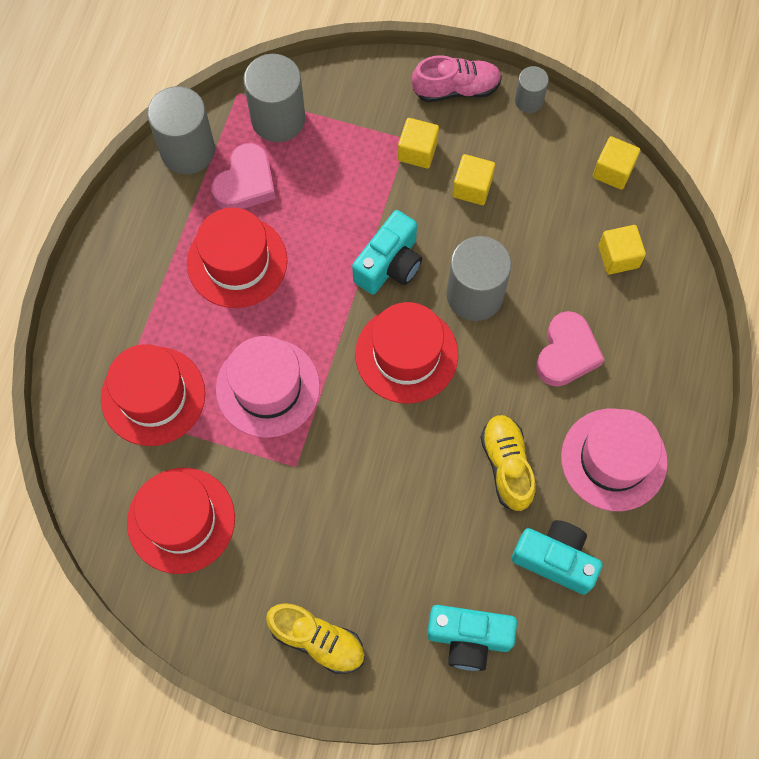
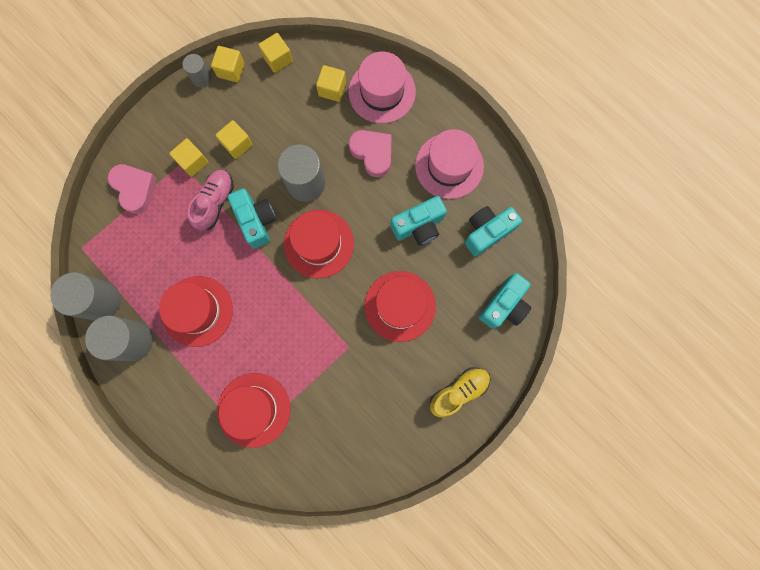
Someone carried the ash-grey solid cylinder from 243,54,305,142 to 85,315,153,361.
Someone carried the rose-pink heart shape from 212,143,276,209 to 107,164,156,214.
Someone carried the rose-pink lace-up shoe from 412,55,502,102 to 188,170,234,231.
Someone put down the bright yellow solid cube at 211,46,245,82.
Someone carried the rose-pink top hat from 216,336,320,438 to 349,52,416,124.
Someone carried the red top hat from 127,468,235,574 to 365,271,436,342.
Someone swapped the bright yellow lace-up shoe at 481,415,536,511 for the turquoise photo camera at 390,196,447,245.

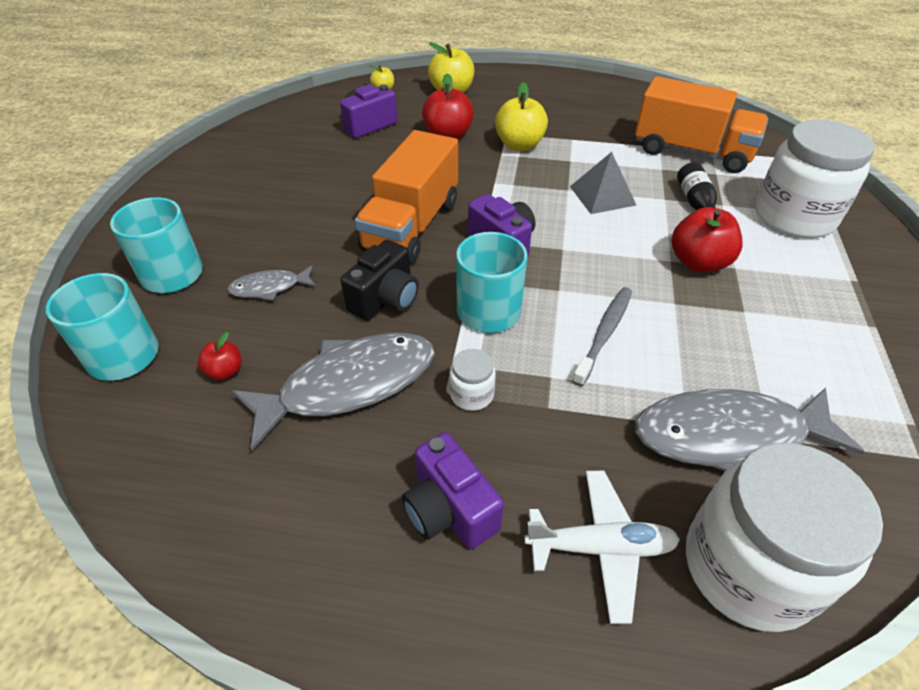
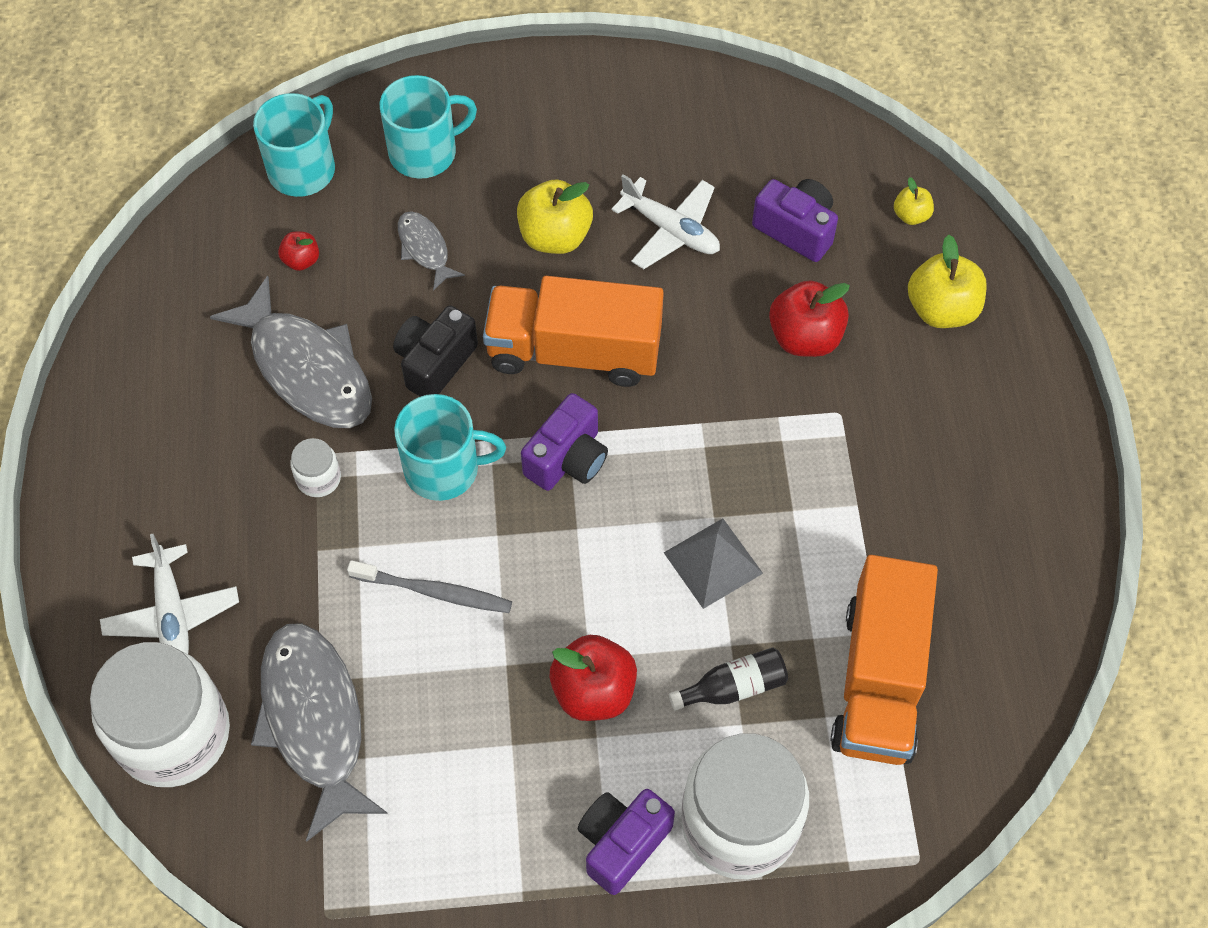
Someone rotated the jet-black photo camera at 340,239,419,321 by 105 degrees clockwise.
Someone carried the bright yellow toy apple from 495,82,548,151 to 517,179,593,254.
Someone carried the royal purple photo camera from 402,432,504,549 to 578,789,675,895.
Someone put down the snow-white plane at 611,174,720,269.

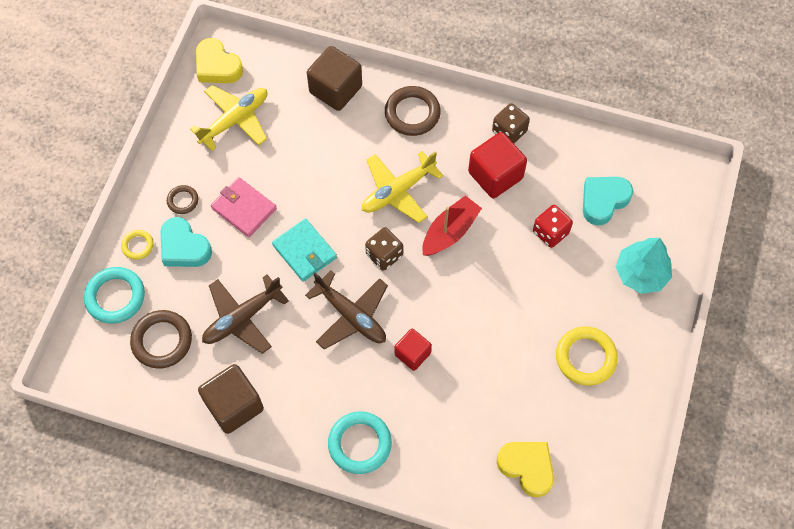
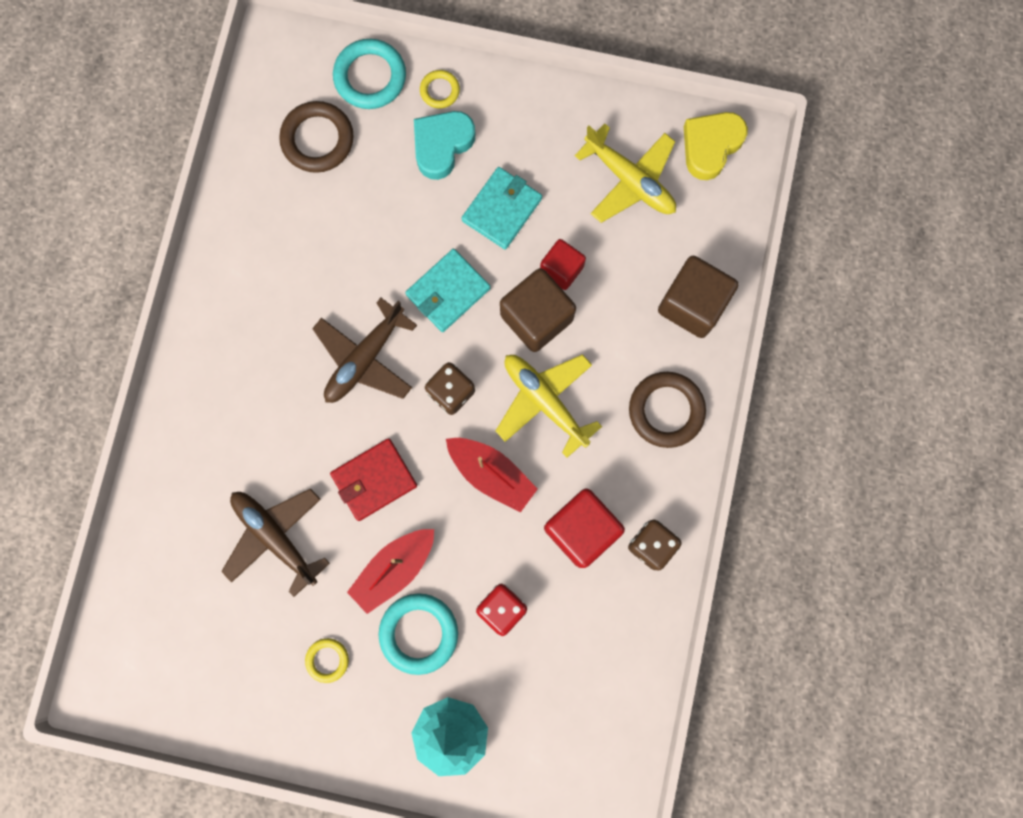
Someone carried the dark brown plane from 202,275,289,354 to 221,488,330,597.
Someone scaled the bright yellow hoop at 556,326,618,386 by 0.55.
Someone put down the red wallet at 330,438,417,521.
Someone put down the red sailboat at 347,529,434,614.
Someone carried the turquoise hoop from 328,411,392,474 to 378,593,458,675.
Someone repainted the rose-pink wallet at 211,177,277,237, which became the turquoise wallet at 461,167,542,250.
Someone carried the dark brown solid cube from 198,364,264,434 to 500,268,576,352.
Someone carried the red solid cube from 395,328,432,371 to 540,239,586,290.
Someone took away the dark brown hoop at 167,185,198,214.
Someone took away the bright yellow heart shape at 496,442,554,497.
Someone took away the turquoise heart shape at 583,177,633,226.

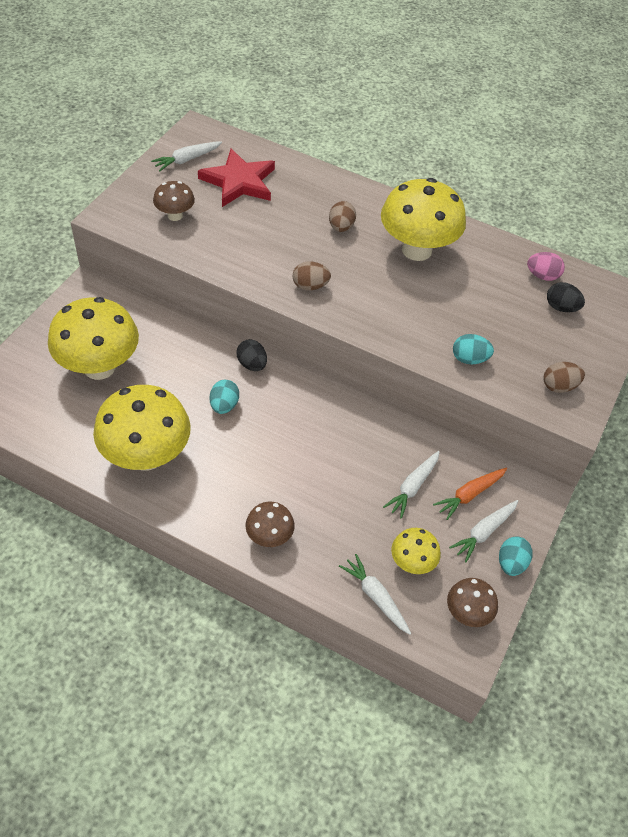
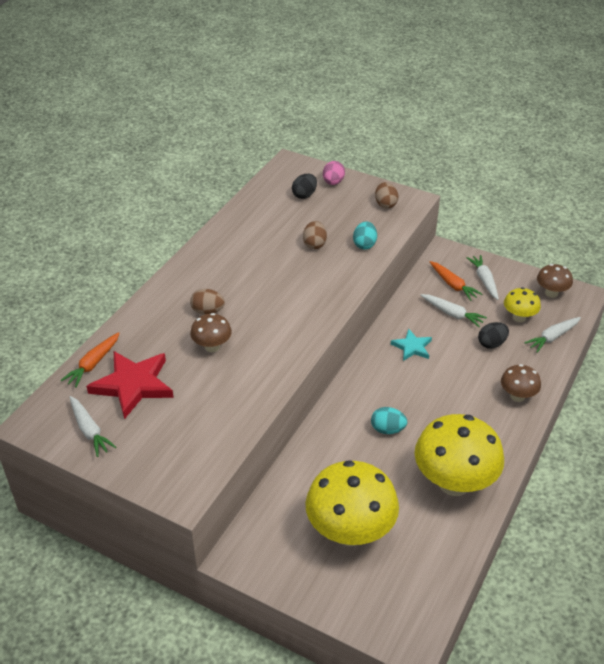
Someone put down the orange toy carrot at 61,332,120,388.
Someone carried the dark brown fungus from 153,181,195,221 to 190,313,232,352.
Someone carried the dark brown egg shape from 293,262,331,290 to 303,221,327,249.
Someone carried the rose-pink egg shape from 527,252,565,281 to 323,161,345,185.
Someone put down the turquoise five-pointed star at 391,329,432,361.
Someone rotated the snow-white toy carrot at 449,500,518,562 by 150 degrees counterclockwise.
Someone carried the jet-black egg shape from 237,339,267,371 to 478,322,509,349.
Someone took away the bright yellow fungus at 381,178,466,261.
Someone took away the turquoise egg shape at 499,536,532,576.

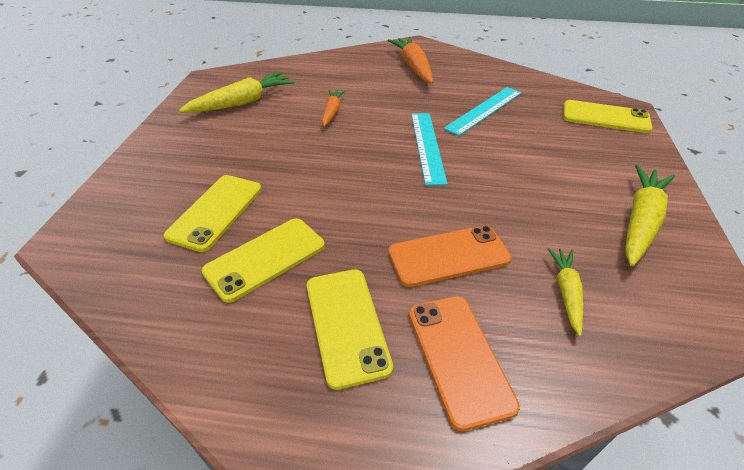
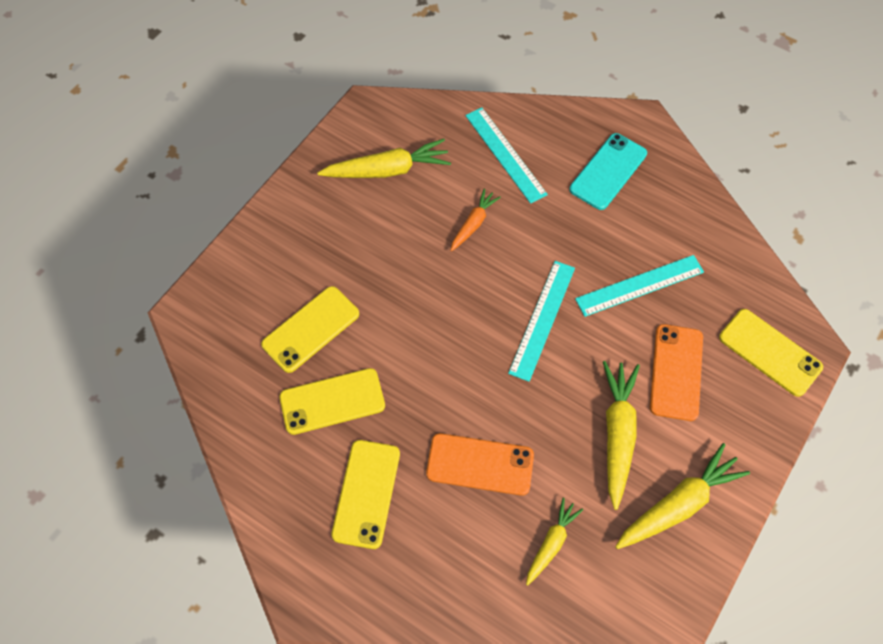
Someone put down the turquoise measuring stick at 465,107,548,204.
Someone swapped the orange toy carrot at 388,37,433,84 for the turquoise smartphone at 569,133,647,210.
Someone put down the bright yellow toy carrot at 603,361,640,510.
Someone carried the orange smartphone from 409,296,520,431 to 650,324,703,421.

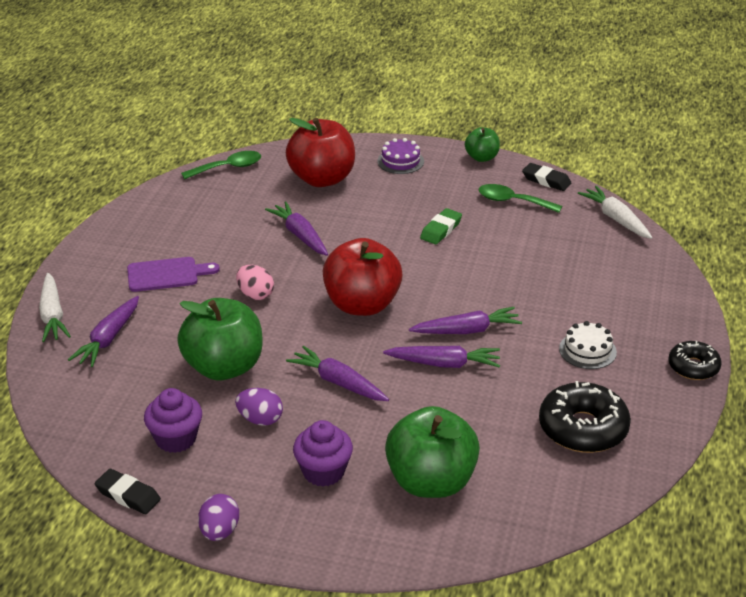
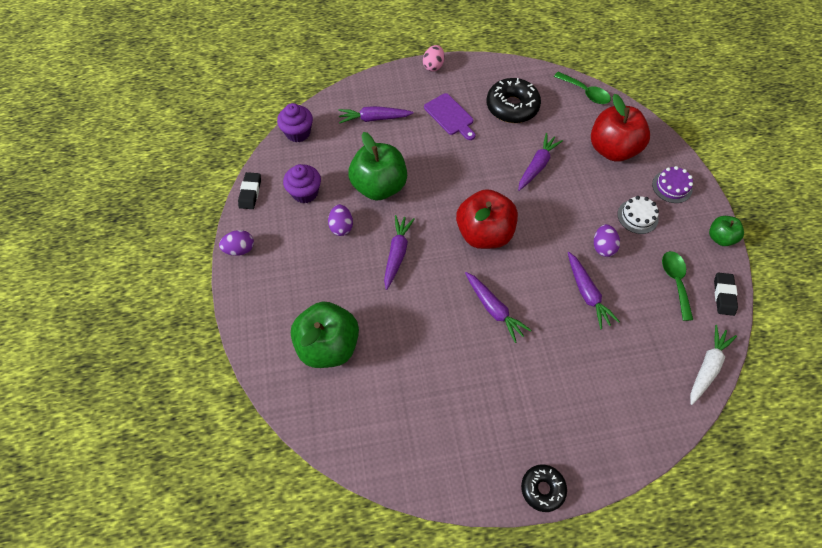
Someone carried the royal purple fairy cake from 293,420,353,486 to 277,103,313,142.
Someone carried the rose-pink egg shape from 236,265,274,300 to 423,45,445,72.
Someone carried the jet-black glazed donut from 539,381,631,453 to 487,78,541,123.
Someone carried the royal purple toy carrot from 383,346,500,368 to 568,252,620,329.
Someone swapped the emerald gum eraser at 420,208,462,244 for the royal purple egg shape at 594,224,620,257.
Someone carried the snow-white gateau from 559,321,617,369 to 617,196,659,234.
Someone took away the snow-white toy carrot at 39,273,71,342.

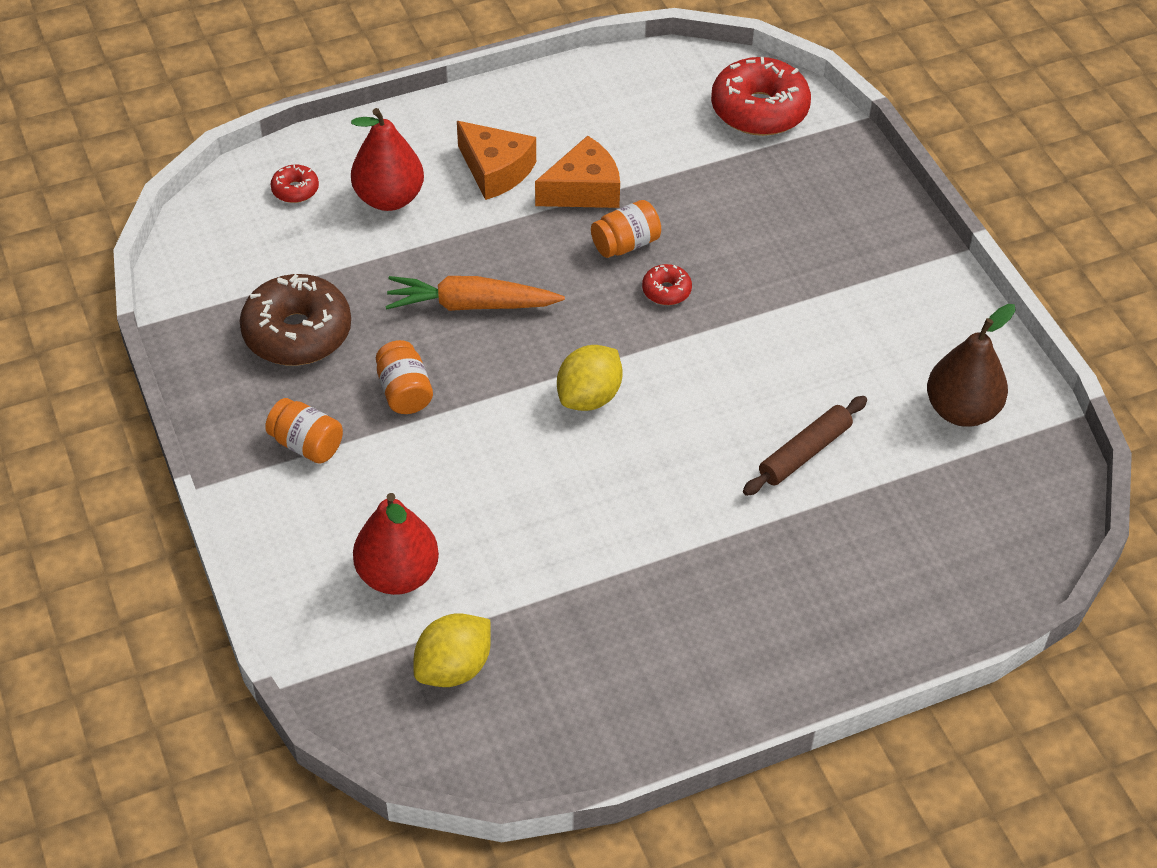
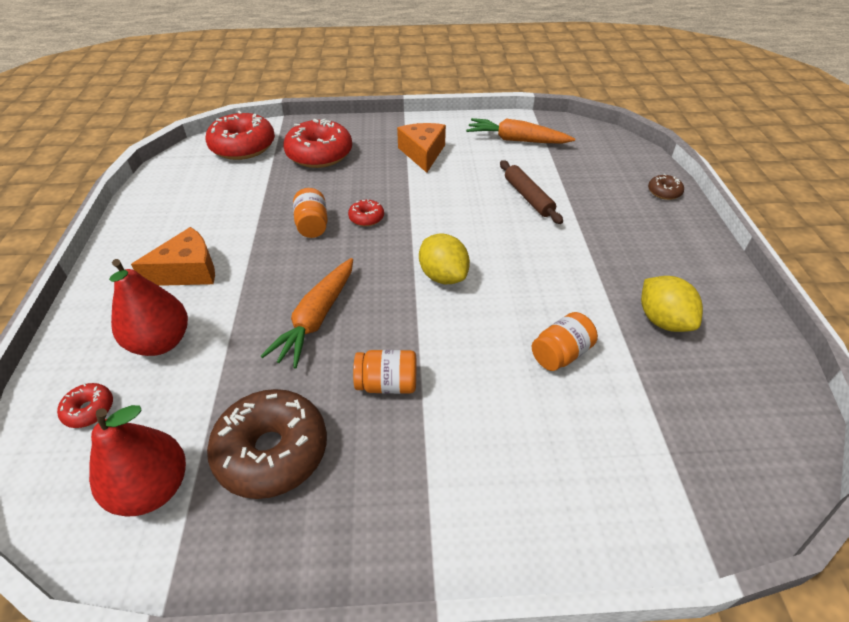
Someone carried the red toy pear from 353,493,439,595 to 89,405,186,516.
Someone put down the red glazed donut at 283,119,352,168.
Someone carried the orange piece of cheese from 535,136,620,208 to 397,123,446,173.
Someone swapped the dark brown toy pear at 927,304,1016,427 for the orange toy carrot at 466,118,575,144.
Someone carried the orange preserve jar from 265,398,343,464 to 532,312,598,371.
Someone carried the bright yellow citrus fruit from 413,613,491,687 to 641,276,703,332.
Someone put down the dark brown glazed donut at 648,174,684,200.

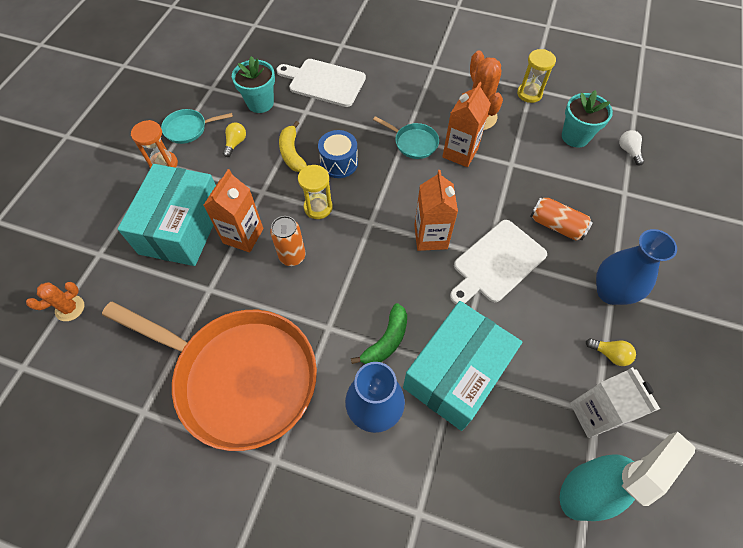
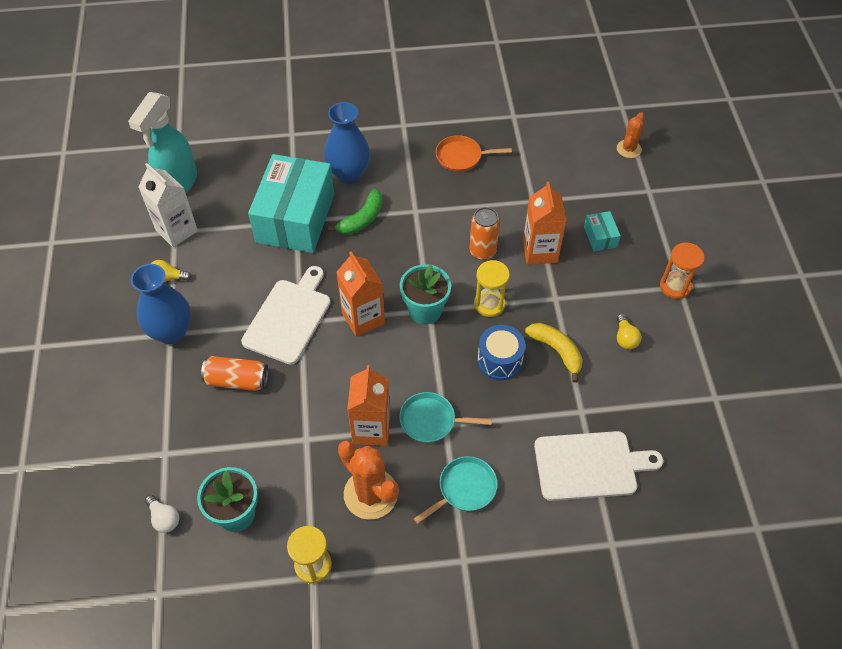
Someone rotated the emerald banana fruit at 351,303,407,364 by 150 degrees counterclockwise.
Someone carried the turquoise plant pot from 232,56,275,113 to 400,264,451,324.
Someone carried the turquoise skillet from 161,109,233,144 to 414,456,498,524.
Someone scaled the orange skillet at 102,302,317,451 by 0.40.
Someone scaled the turquoise box at 118,164,216,266 by 0.41.

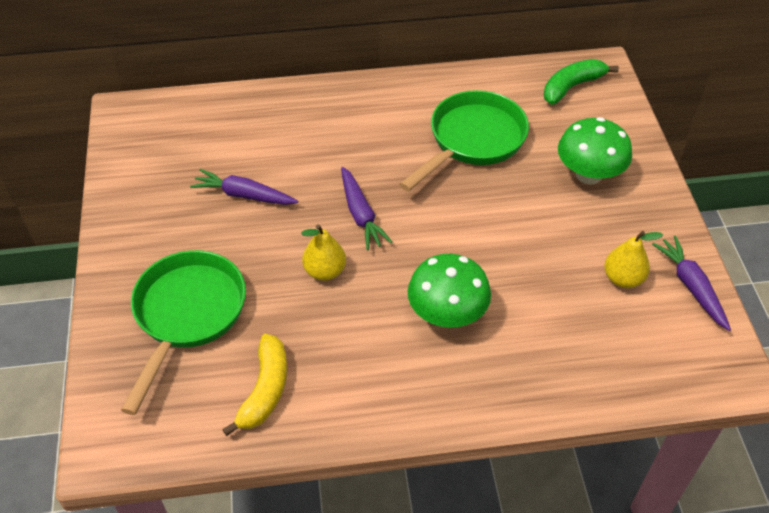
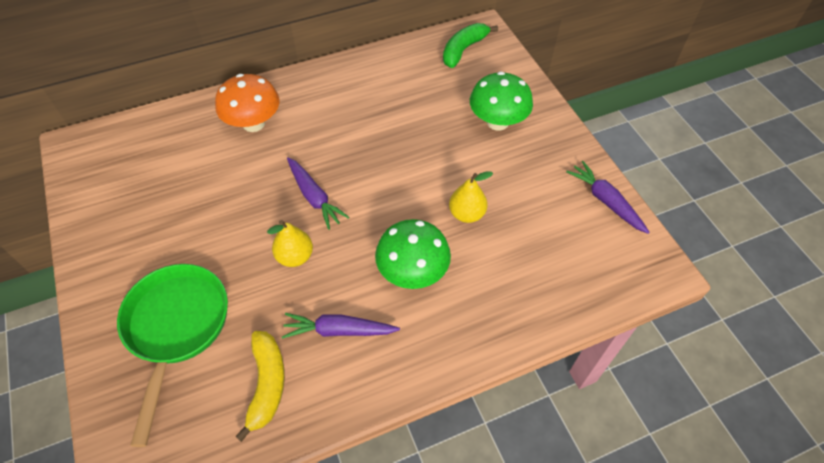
Someone put down the orange fungus at 215,74,279,132.
Someone carried the royal purple toy carrot from 190,169,298,205 to 282,313,400,339.
Someone carried the bright yellow toy pear from 604,231,663,288 to 449,171,493,223.
Someone took away the emerald skillet at 399,90,529,191.

